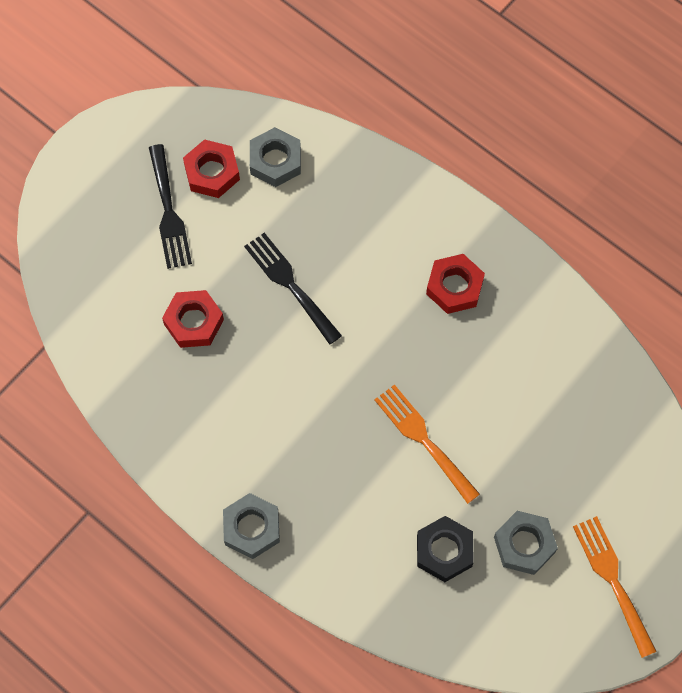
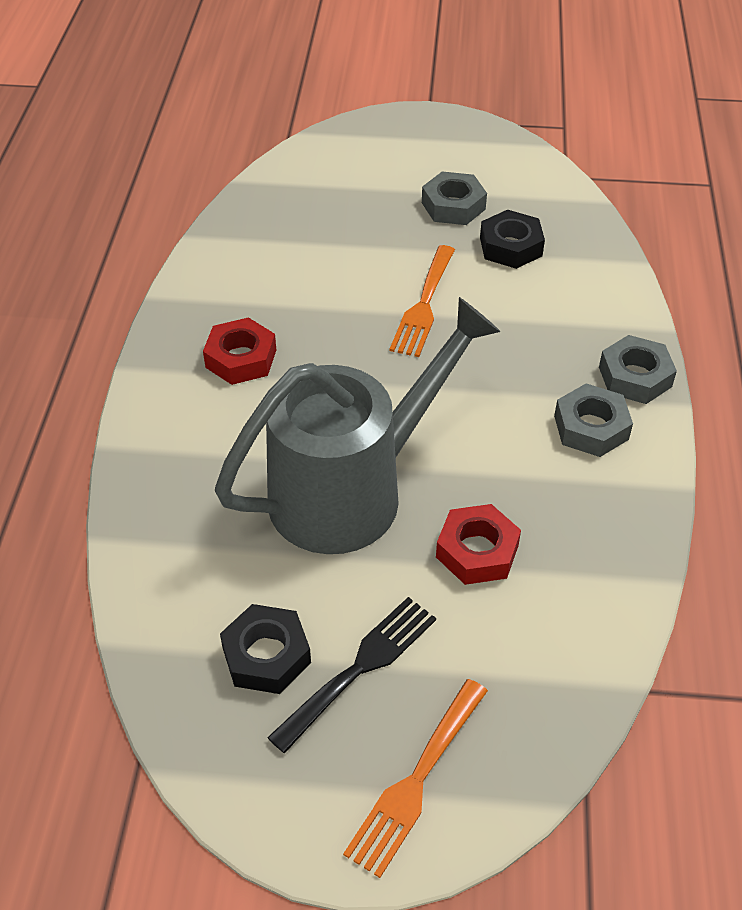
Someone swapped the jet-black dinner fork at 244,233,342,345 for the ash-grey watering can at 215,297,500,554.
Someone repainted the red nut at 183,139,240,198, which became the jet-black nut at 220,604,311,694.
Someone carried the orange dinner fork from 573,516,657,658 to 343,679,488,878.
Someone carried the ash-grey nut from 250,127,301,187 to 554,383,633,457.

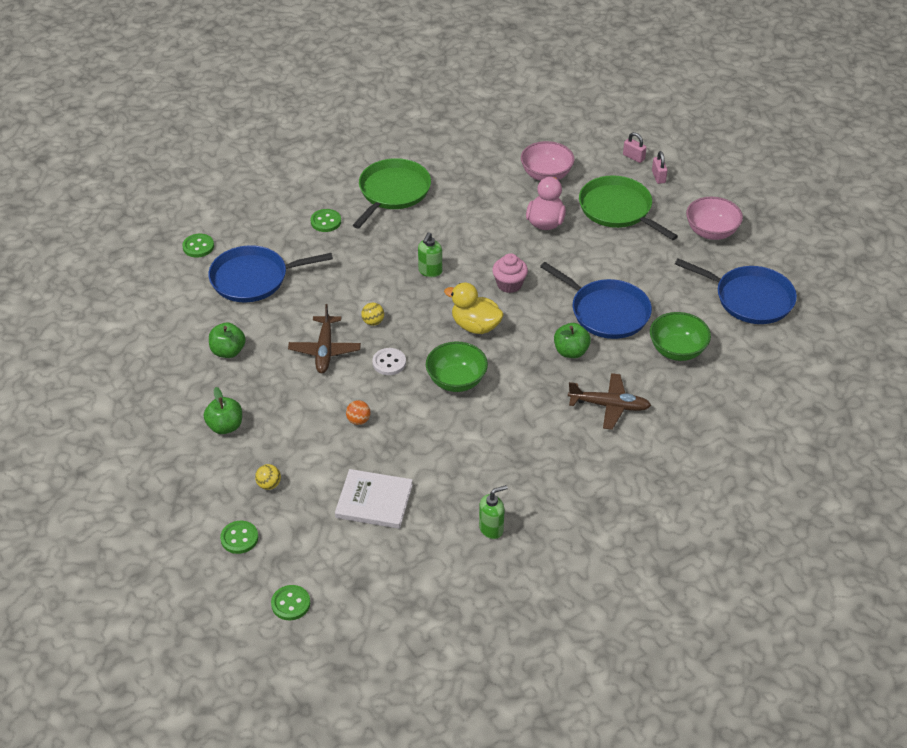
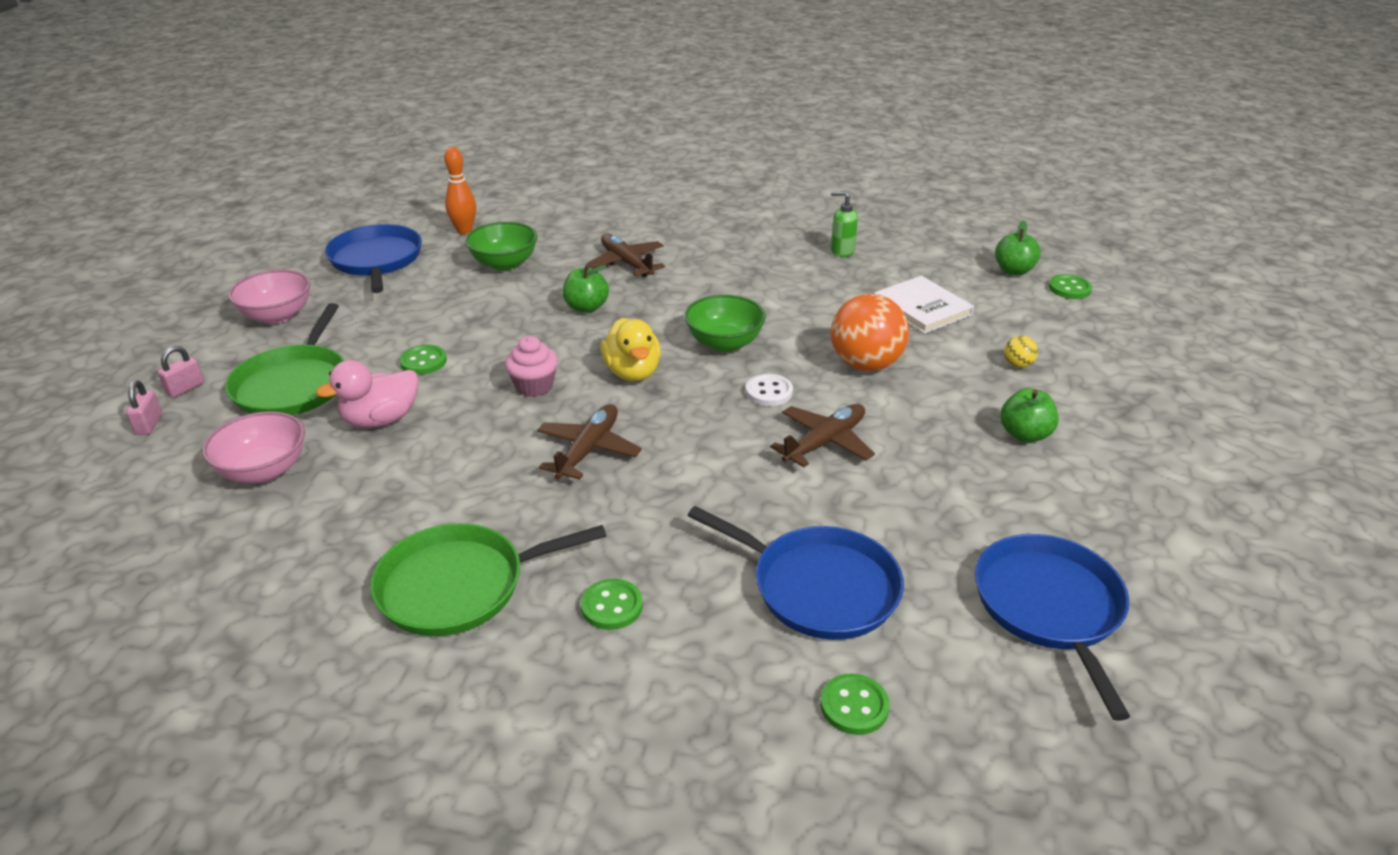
Someone carried the emerald button from 220,521,258,554 to 399,345,447,375.
Someone put down the orange tenpin at 444,147,476,234.
Someone swapped the emerald soap dispenser at 418,232,442,277 for the dark brown plane at 537,404,642,480.
Someone scaled the orange sphere at 346,400,370,425 by 2.37.
Someone carried the cobalt skillet from 540,262,652,339 to 975,534,1131,721.
Someone carried the emerald toy apple from 209,322,246,358 to 995,221,1041,276.
Someone took away the bright yellow sphere at 361,303,384,326.

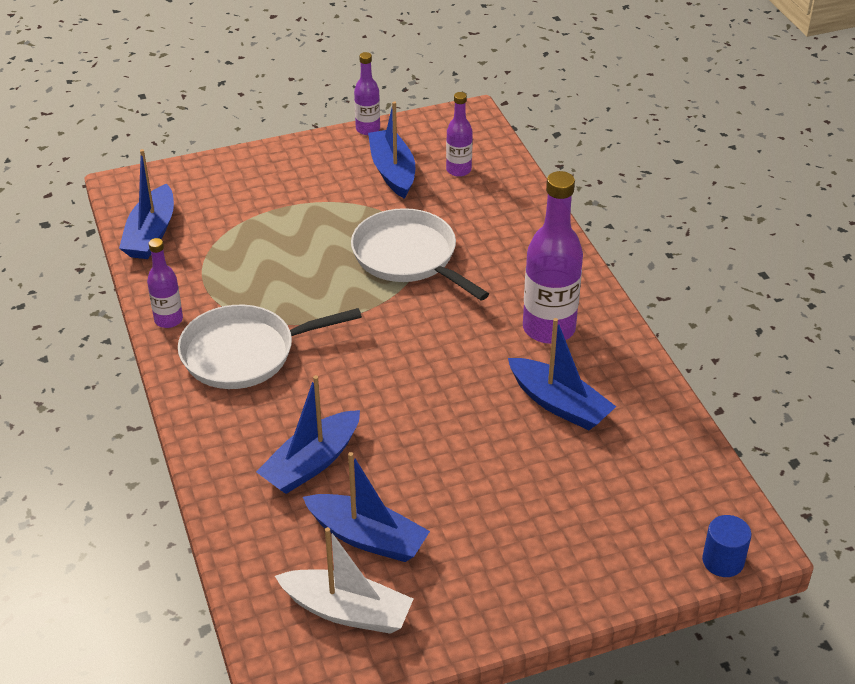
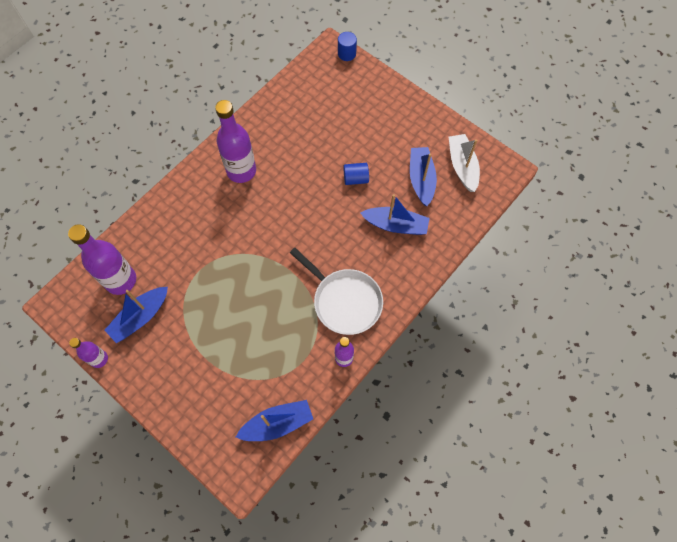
Someone scaled the royal purple drink bottle at 446,92,473,177 by 1.84.
Someone put down the cobalt solid cylinder at 343,163,369,185.
Someone took away the snow-white skillet at 351,208,489,300.
Someone took away the cobalt sailboat at 508,318,616,430.

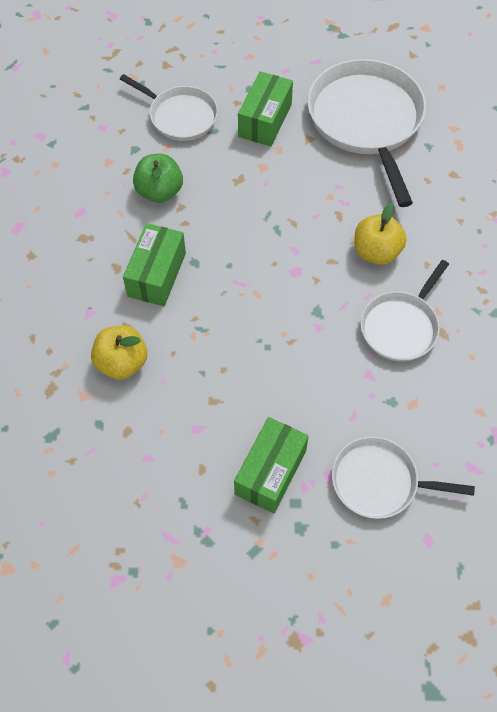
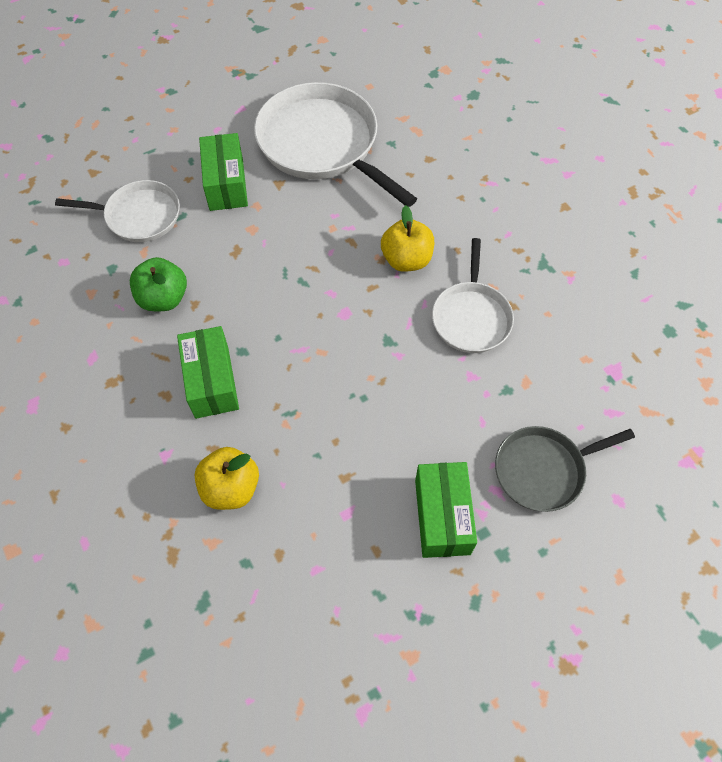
Someone repainted the snow-white skillet at 332,436,475,519, which became the ash-grey skillet at 495,426,635,512.

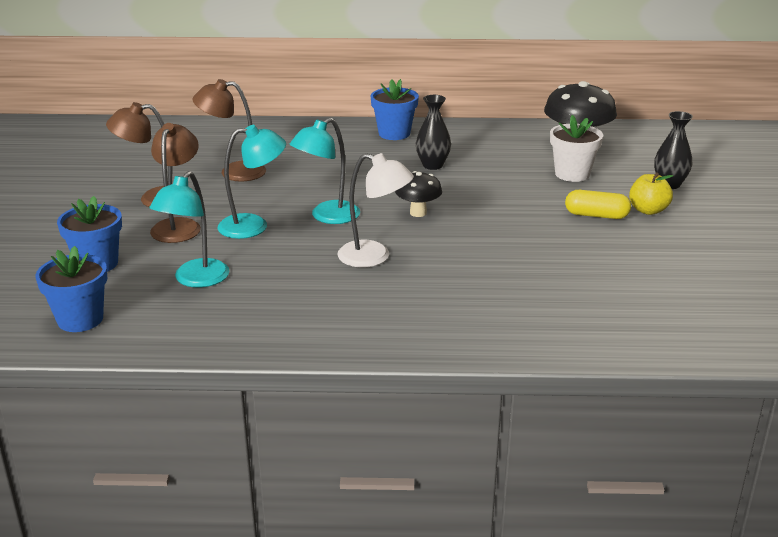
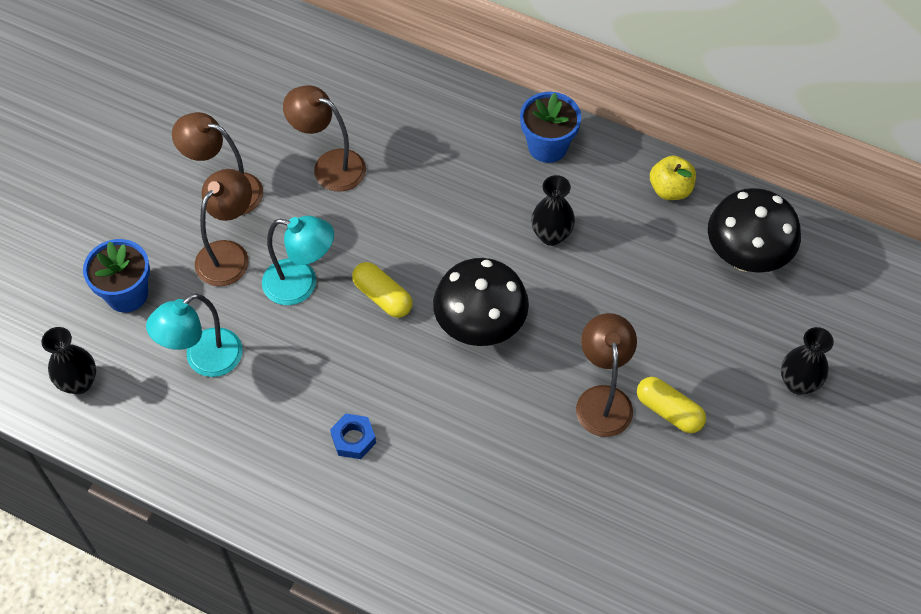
Someone swapped the cobalt plant pot at 35,246,107,332 for the jet-black vase at 41,327,96,394.
Someone put down the cobalt nut at 330,414,376,459.
Someone swapped the turquoise desk lamp at 290,118,360,224 for the bright yellow pill shape at 352,262,412,318.
Someone scaled the jet-black fungus at 395,171,442,217 by 1.73.
Someone put down the dark brown desk lamp at 576,313,637,437.
Someone carried the bright yellow toy apple from 629,172,673,215 to 650,155,696,200.
Someone took away the snow-white desk lamp at 338,153,414,267.
Someone took away the snow-white plant pot at 550,115,603,182.

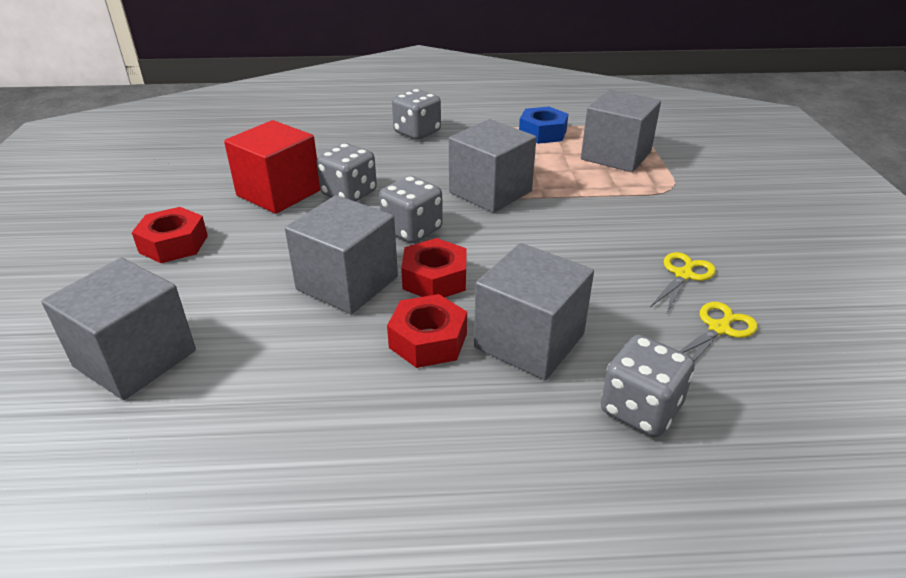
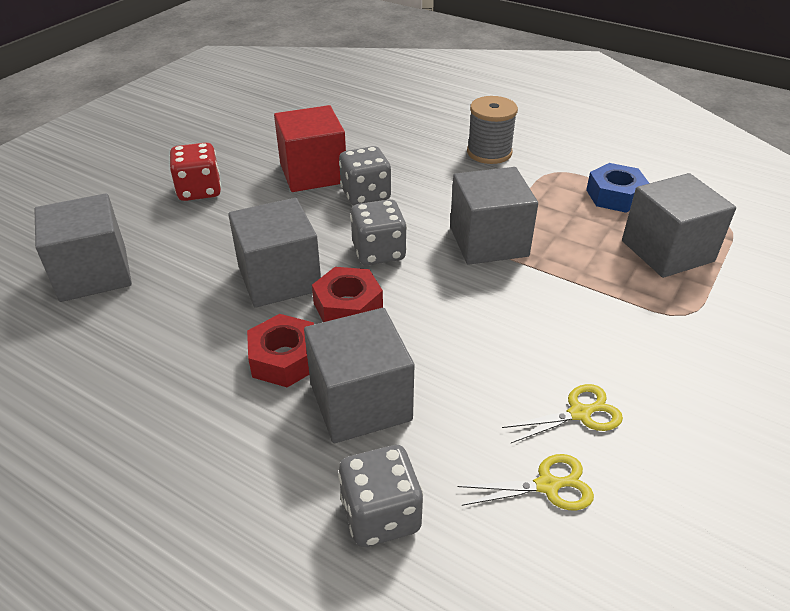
Someone swapped the red nut at 132,207,208,263 for the red game die at 169,142,221,201.
Someone swapped the ash-grey game die at 392,89,441,140 for the ash-grey reel of thread at 467,96,518,164.

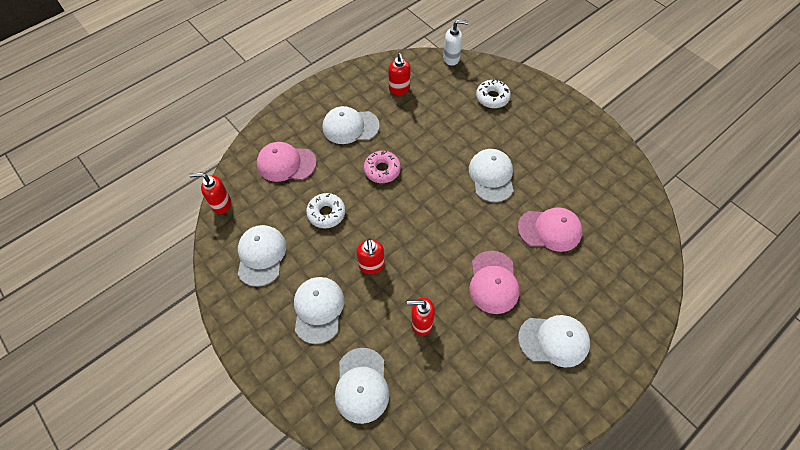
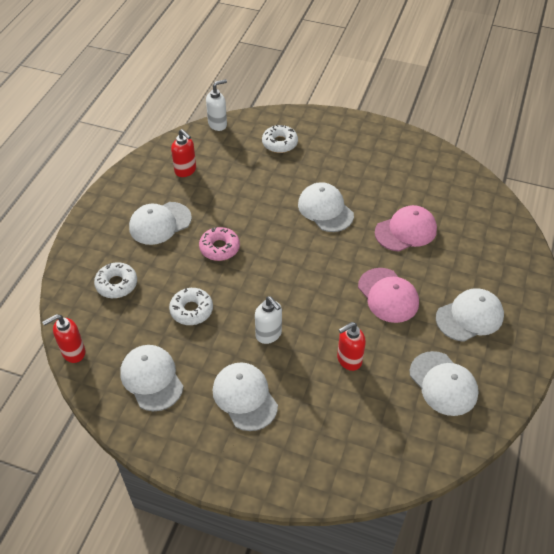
Someone swapped the rose-pink baseball cap at 257,142,316,182 for the snow-white glazed donut at 94,262,137,298.
Someone repainted the red soap dispenser at 357,239,385,274, which became the snow-white soap dispenser at 255,296,282,344.
Someone carried the snow-white baseball cap from 335,348,389,424 to 410,351,479,416.

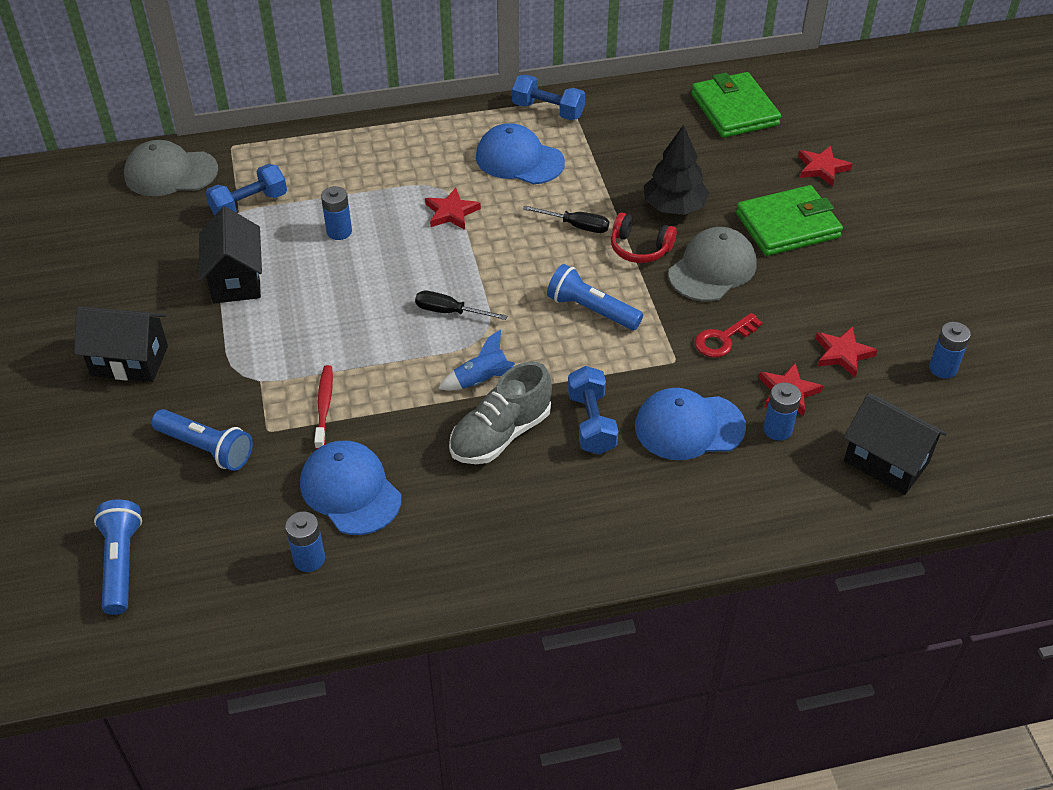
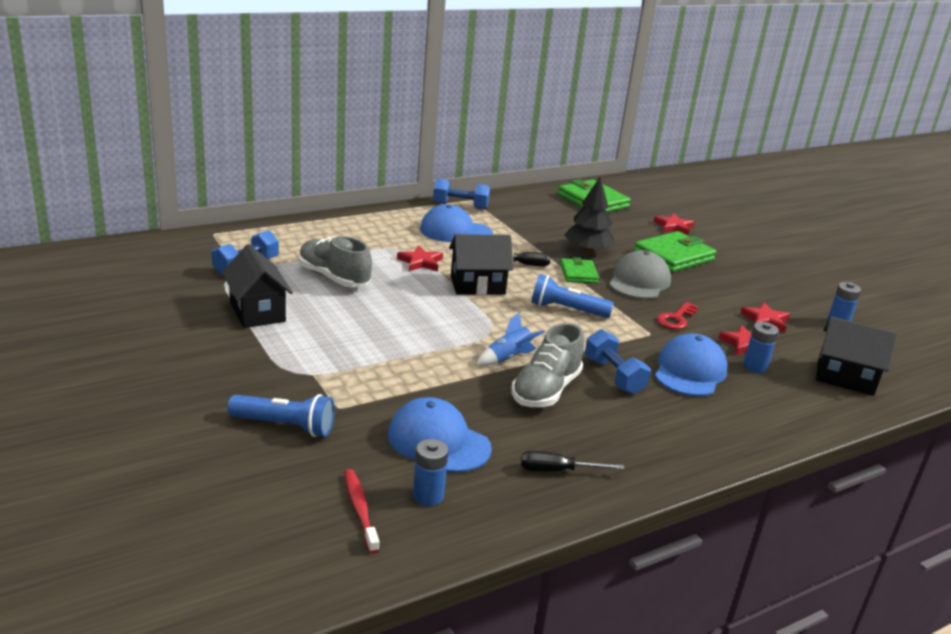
Someone swapped the cobalt power cell at 321,186,352,240 for the ash-grey lace-up shoe at 299,236,372,287.
Someone carried the red toothbrush from 314,365,333,449 to 344,469,379,553.
Someone carried the jet-black cottage from 74,306,168,382 to 449,234,513,295.
Someone carried the jet-black flat screwdriver from 415,291,507,320 to 521,450,625,472.
Someone swapped the red over-ear headphones at 611,213,677,263 for the emerald wallet at 560,257,599,283.
Someone rotated the cobalt baseball cap at 635,388,746,460 by 135 degrees clockwise.
Someone took away the cobalt pocket torch at 94,499,142,615.
Someone took away the ash-grey baseball cap at 124,140,218,196.

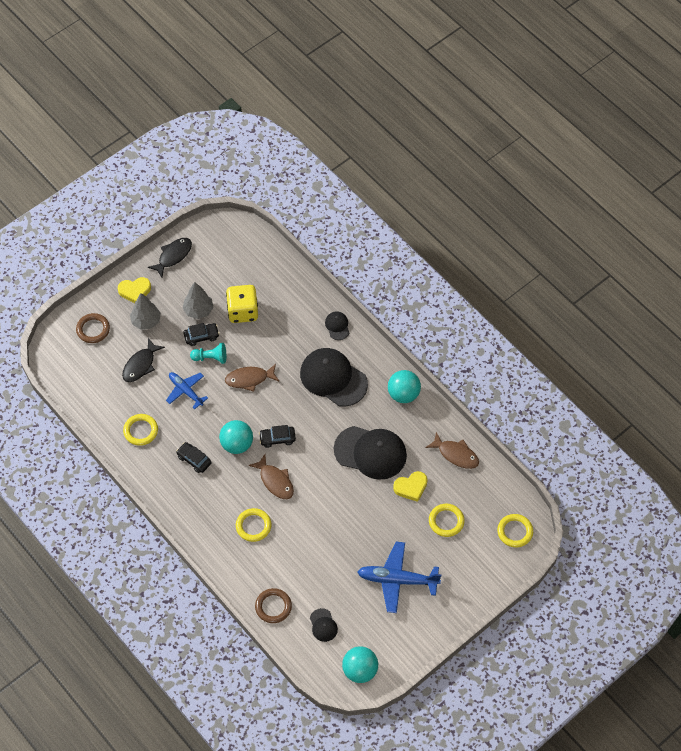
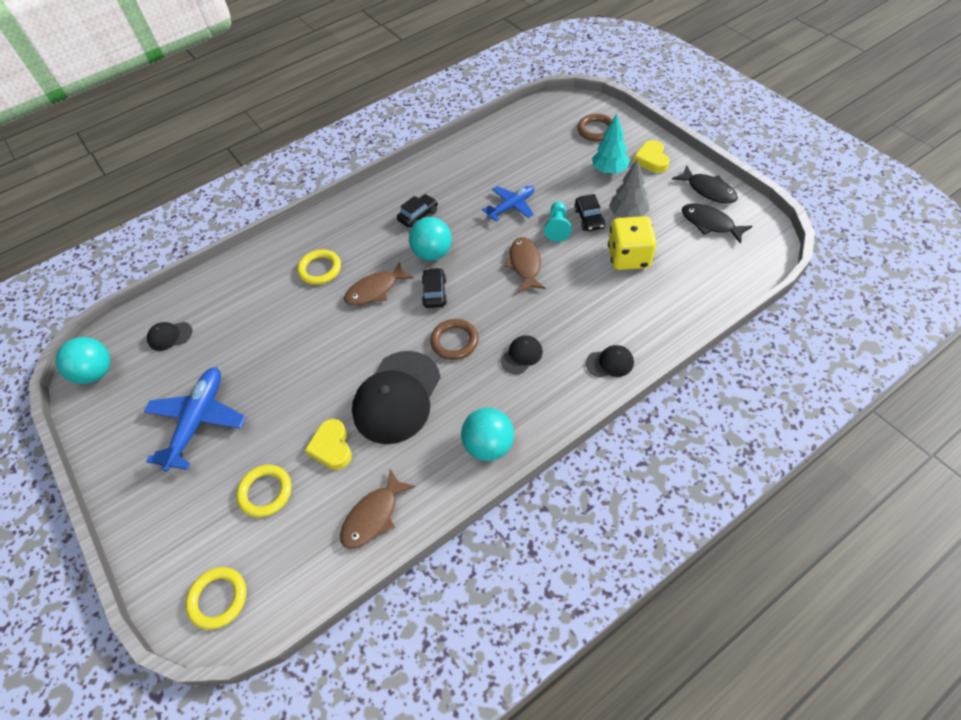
Someone carried the dark brown hoop from 255,588,292,623 to 430,319,479,360.
Someone scaled the jet-black baseball cap at 300,348,368,407 by 0.45.
Someone repainted the ash-grey tree at 130,293,161,330, which became the turquoise tree at 592,114,630,174.
Someone carried the jet-black fish from 122,338,165,382 to 682,203,752,244.
Someone took away the bright yellow hoop at 123,414,158,446.

